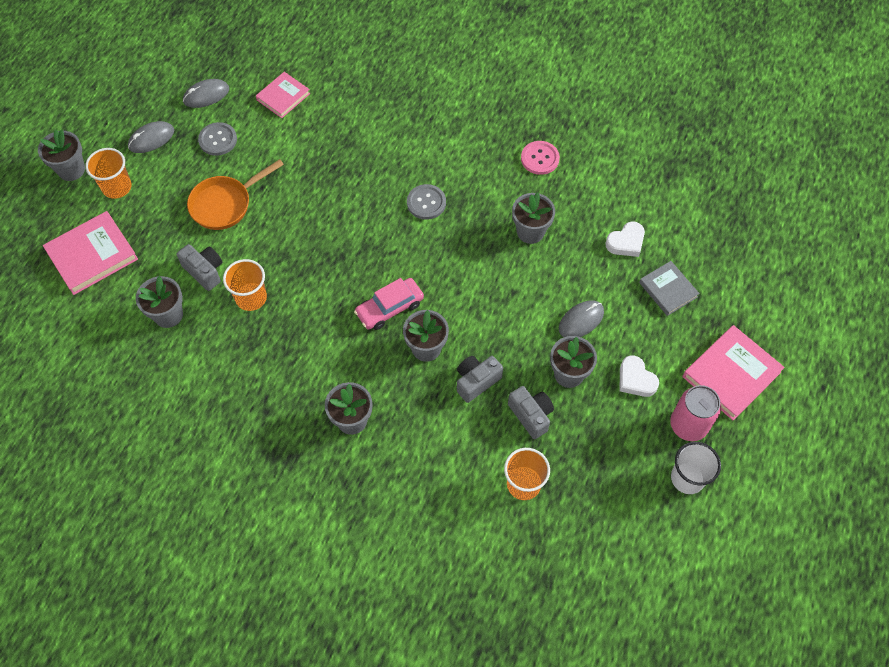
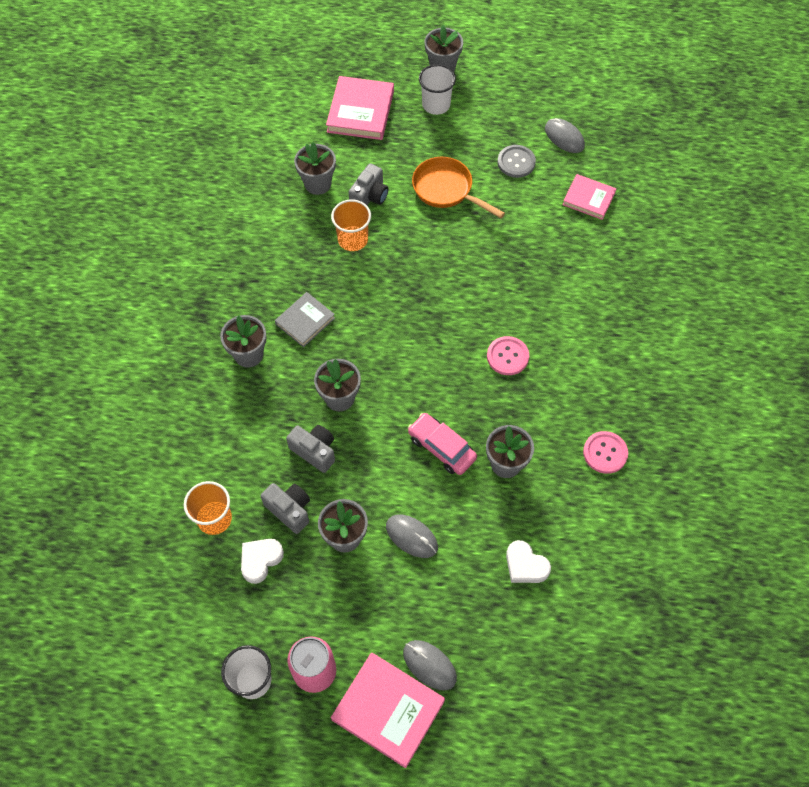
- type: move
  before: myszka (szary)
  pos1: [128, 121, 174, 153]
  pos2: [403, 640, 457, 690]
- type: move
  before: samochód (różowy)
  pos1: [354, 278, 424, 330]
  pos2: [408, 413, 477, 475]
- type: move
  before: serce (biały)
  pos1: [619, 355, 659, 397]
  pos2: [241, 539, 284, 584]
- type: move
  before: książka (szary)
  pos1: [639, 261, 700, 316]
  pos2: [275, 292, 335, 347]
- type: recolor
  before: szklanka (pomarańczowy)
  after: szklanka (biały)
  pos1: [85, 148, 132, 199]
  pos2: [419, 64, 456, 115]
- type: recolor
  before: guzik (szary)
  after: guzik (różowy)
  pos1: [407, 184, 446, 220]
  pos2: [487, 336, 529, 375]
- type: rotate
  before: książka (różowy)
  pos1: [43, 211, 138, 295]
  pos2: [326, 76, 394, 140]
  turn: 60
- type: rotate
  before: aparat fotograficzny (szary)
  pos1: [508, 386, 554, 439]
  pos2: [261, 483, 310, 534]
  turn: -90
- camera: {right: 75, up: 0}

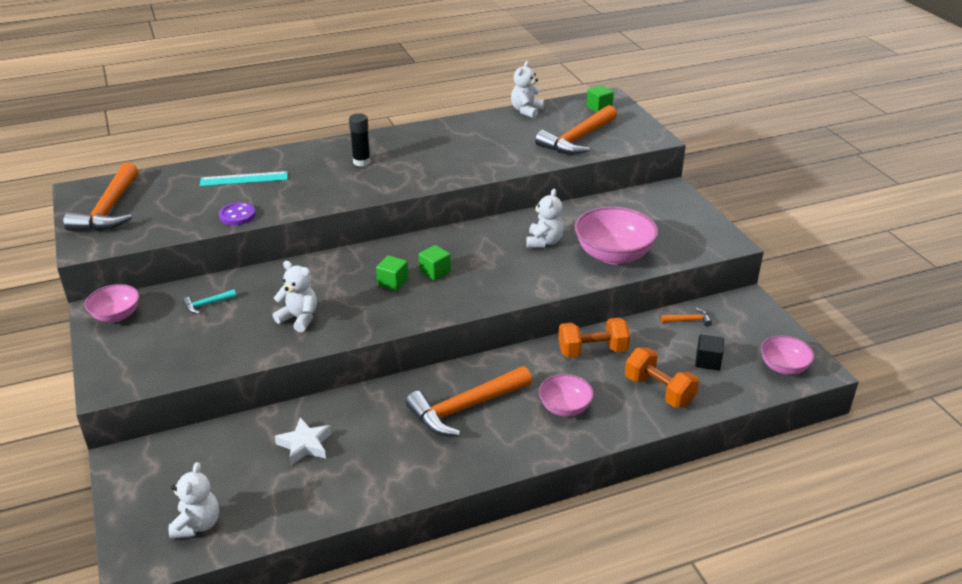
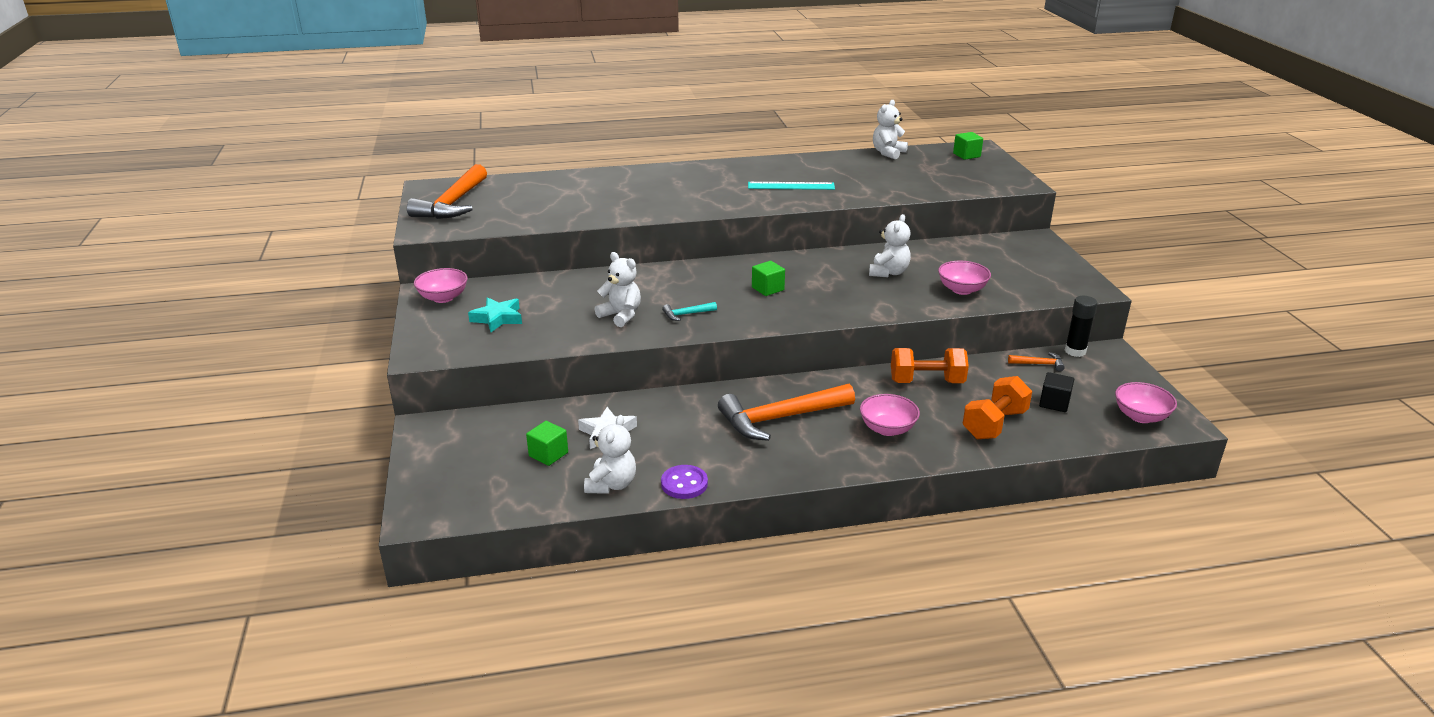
- type: delete
  before: młotek (pomarańczowy)
  pos1: [535, 105, 617, 155]
- type: insert
  after: gwiazda (turkusowy)
  pos2: [468, 297, 522, 332]
- type: move
  before: miś (biały)
  pos1: [168, 462, 219, 539]
  pos2: [584, 415, 636, 494]
- type: move
  before: młotek (turkusowy)
  pos1: [183, 289, 237, 314]
  pos2: [662, 302, 717, 321]
- type: move
  before: linijka (turkusowy)
  pos1: [200, 171, 288, 186]
  pos2: [748, 182, 835, 190]
- type: move
  before: guzik (fioletowy)
  pos1: [219, 202, 256, 225]
  pos2: [661, 465, 708, 499]
- type: move
  before: klej w sztyfcie (czarny)
  pos1: [349, 113, 371, 166]
  pos2: [1065, 296, 1097, 357]
- type: move
  before: sześcian (zielony)
  pos1: [376, 255, 408, 291]
  pos2: [526, 421, 568, 466]
- type: rotate
  before: hantel (pomarańczowy)
  pos1: [625, 347, 699, 408]
  pos2: [962, 376, 1032, 439]
  turn: 75
- type: resize
  before: miska (różowy)
  pos1: [574, 206, 658, 264]
  pos2: [938, 261, 991, 295]
  scale: 0.58
- camera: {right: 10, up: -5}

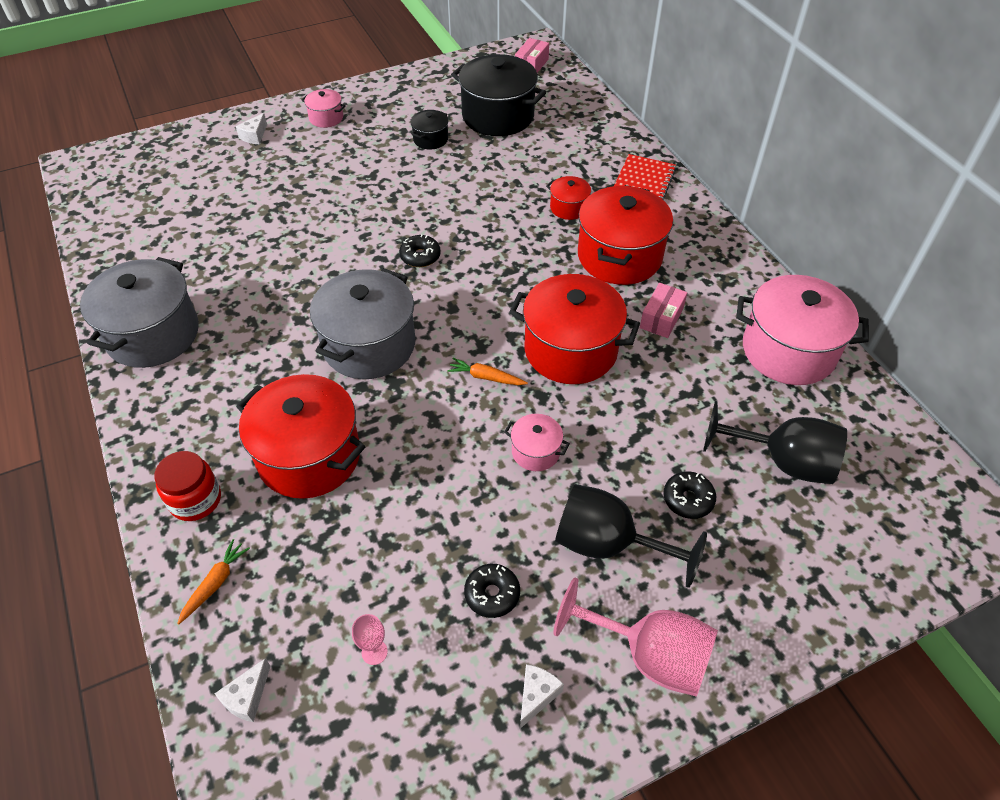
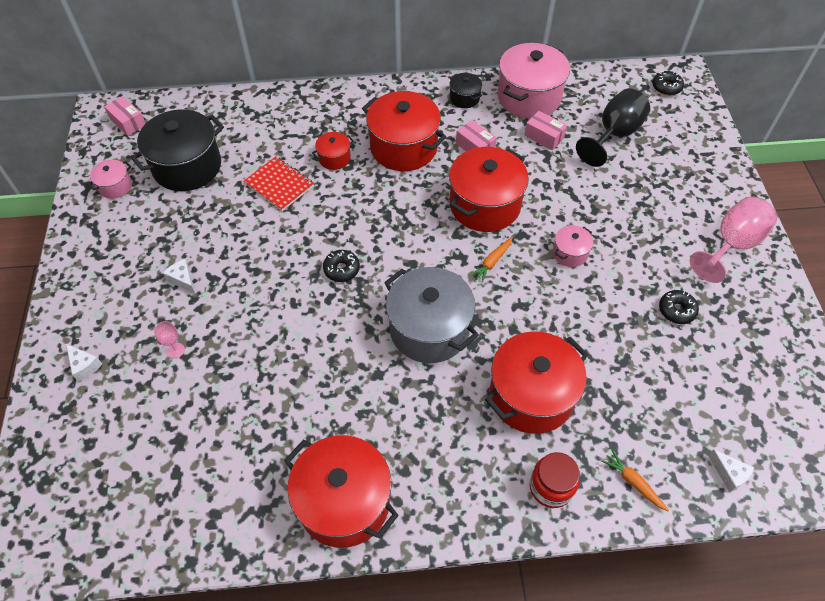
- type: delete
  before: kielich (czarny)
  pos1: [555, 484, 707, 588]
- type: insert
  after: pudełko (różowy)
  pos2: [524, 111, 567, 150]
- type: move
  before: garnek (różowy)
  pos1: [302, 89, 346, 128]
  pos2: [88, 160, 132, 199]
- type: move
  before: kielich (różowy)
  pos1: [352, 614, 388, 665]
  pos2: [154, 321, 185, 358]
- type: move
  before: garnek (czarny)
  pos1: [410, 110, 448, 149]
  pos2: [449, 73, 482, 108]
- type: move
  before: ser (biały)
  pos1: [520, 664, 564, 729]
  pos2: [163, 259, 195, 294]
- type: move
  before: zeszyt (czerwony)
  pos1: [614, 154, 677, 200]
  pos2: [244, 157, 314, 211]
- type: move
  before: donut (czarny)
  pos1: [663, 471, 716, 519]
  pos2: [652, 71, 684, 95]
- type: recolor
  before: garnek (szary)
  after: garnek (czerwony)
  pos1: [80, 257, 199, 368]
  pos2: [284, 435, 399, 548]
- camera: {right: -70, up: 5}

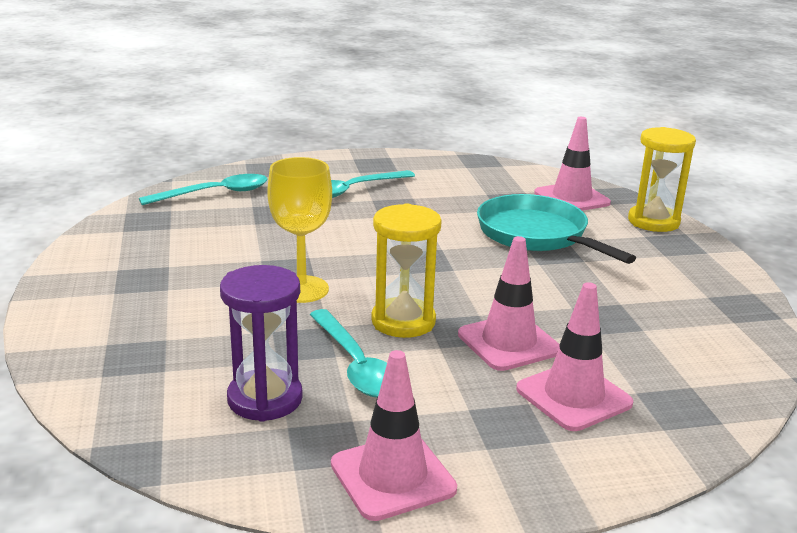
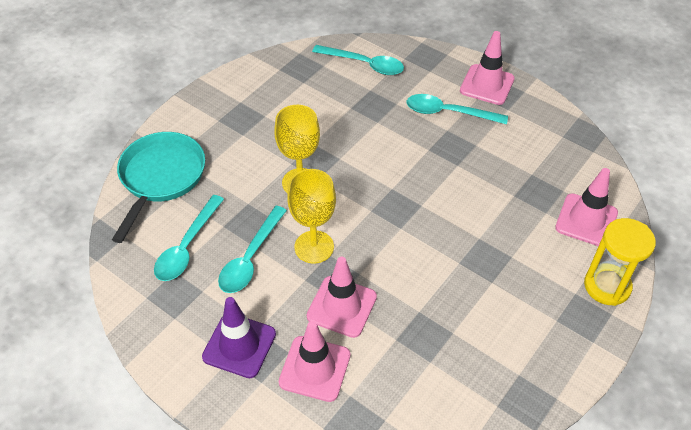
- type: insert
  after: pachołek (fioletowy)
  pos2: [202, 297, 276, 378]
- type: move
  before: pachołek (różowy)
  pos1: [331, 350, 457, 521]
  pos2: [460, 31, 515, 105]
- type: move
  before: patelnia (turkusowy)
  pos1: [477, 194, 636, 264]
  pos2: [112, 132, 205, 243]
- type: replace
  before: klepsydra (fioletowy)
  after: łyżka (turkusowy)
  pos1: [220, 265, 303, 422]
  pos2: [154, 195, 224, 281]
- type: replace
  before: klepsydra (żółty)
  after: kielich (żółty)
  pos1: [371, 203, 442, 338]
  pos2: [287, 169, 336, 264]
- camera: {right: 50, up: 25}

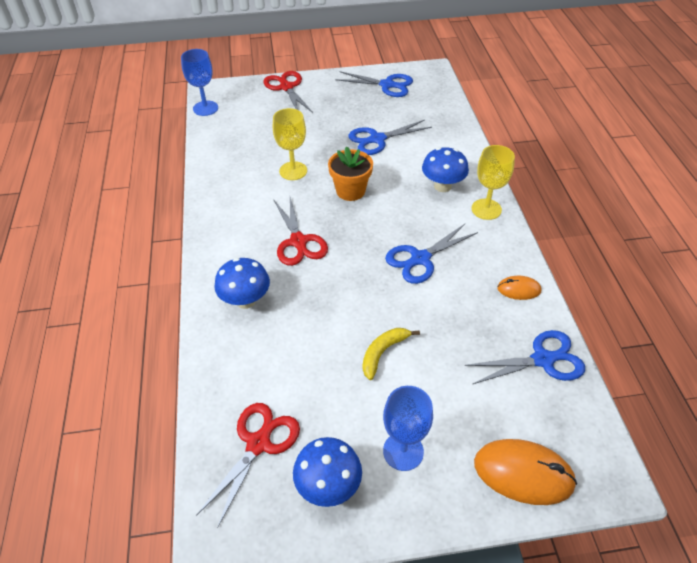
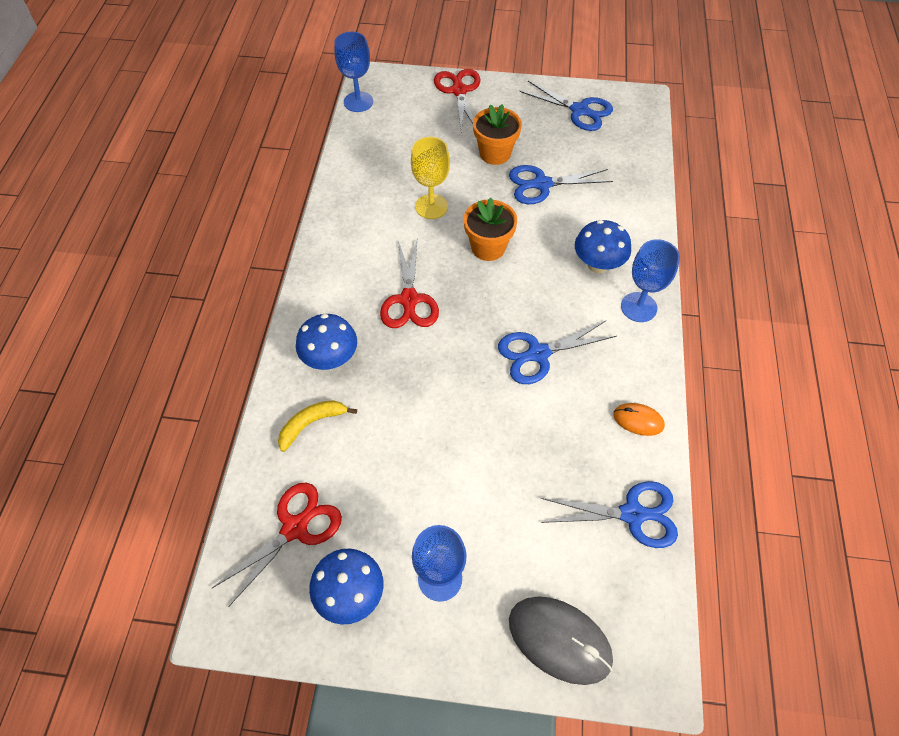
- type: insert
  after: doniczka (pomarańczowy)
  pos2: [473, 104, 522, 165]
- type: move
  before: banan (żółty)
  pos1: [362, 328, 420, 380]
  pos2: [278, 400, 357, 452]
- type: recolor
  before: kielich (żółty)
  after: kielich (niebieski)
  pos1: [472, 145, 515, 220]
  pos2: [621, 239, 680, 322]
- type: recolor
  before: myszka (pomarańczowy)
  after: myszka (szary)
  pos1: [474, 439, 577, 505]
  pos2: [509, 596, 613, 685]
- camera: {right: 15, up: 10}

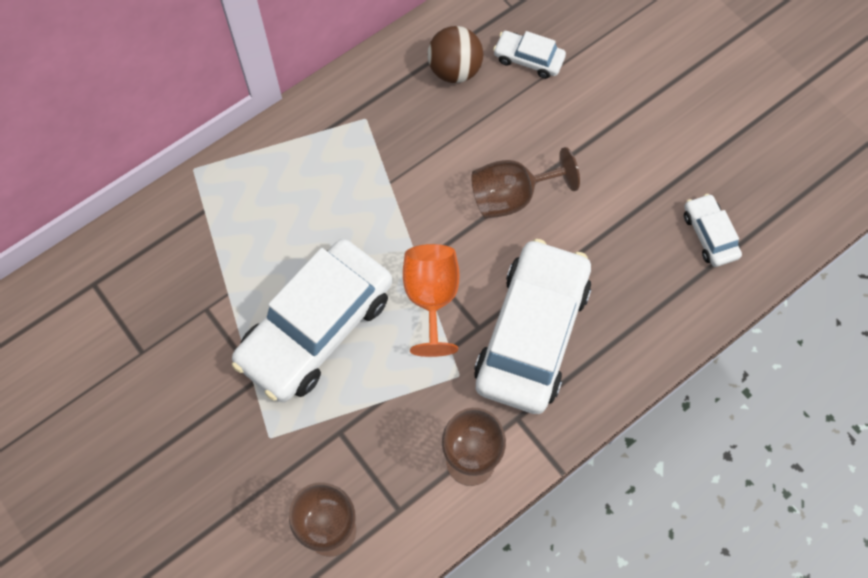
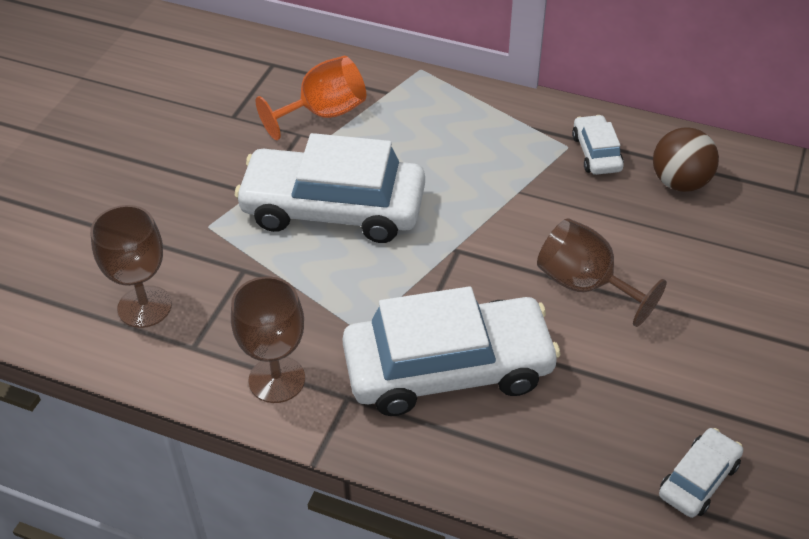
- type: move
  before: kielich (pomarańczowy)
  pos1: [403, 244, 459, 357]
  pos2: [256, 56, 366, 140]
- type: move
  before: samochód (biały)
  pos1: [493, 31, 566, 79]
  pos2: [572, 115, 624, 175]
- camera: {right: 60, up: -20}

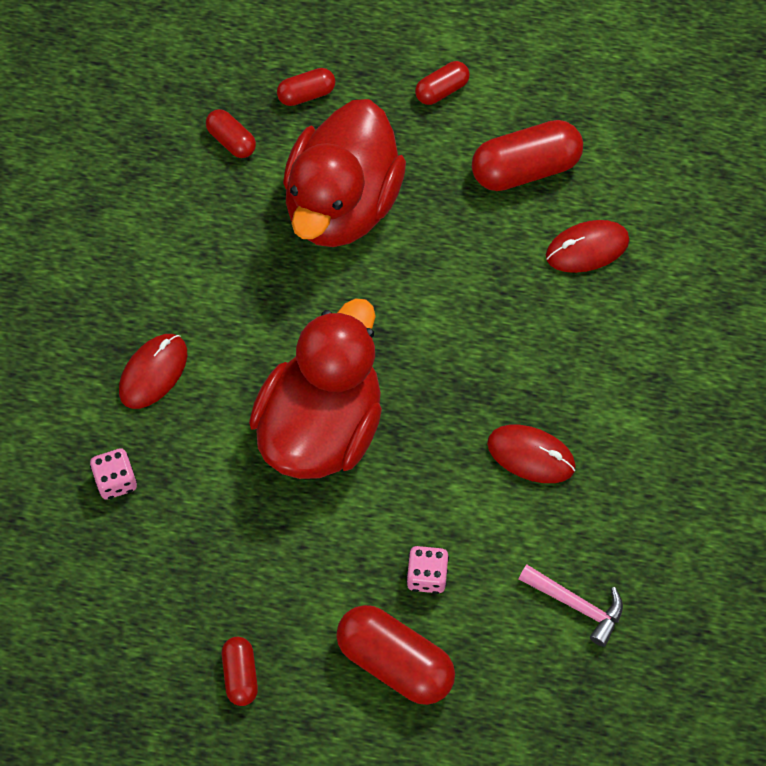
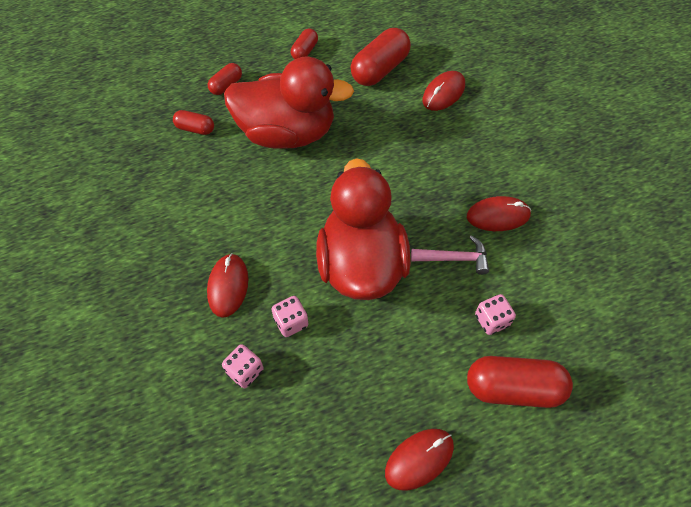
- type: insert
  after: kostka do gry (różowy)
  pos2: [272, 296, 309, 337]
- type: move
  before: młotek (różowy)
  pos1: [519, 565, 623, 647]
  pos2: [411, 236, 489, 275]
- type: replace
  before: kapsułka (czerwony)
  after: myszka (czerwony)
  pos1: [222, 637, 258, 706]
  pos2: [385, 429, 454, 491]
- type: rotate
  before: kaczka (czerwony)
  pos1: [283, 99, 406, 247]
  pos2: [224, 57, 354, 149]
  turn: -75
- camera: {right: -30, up: -5}

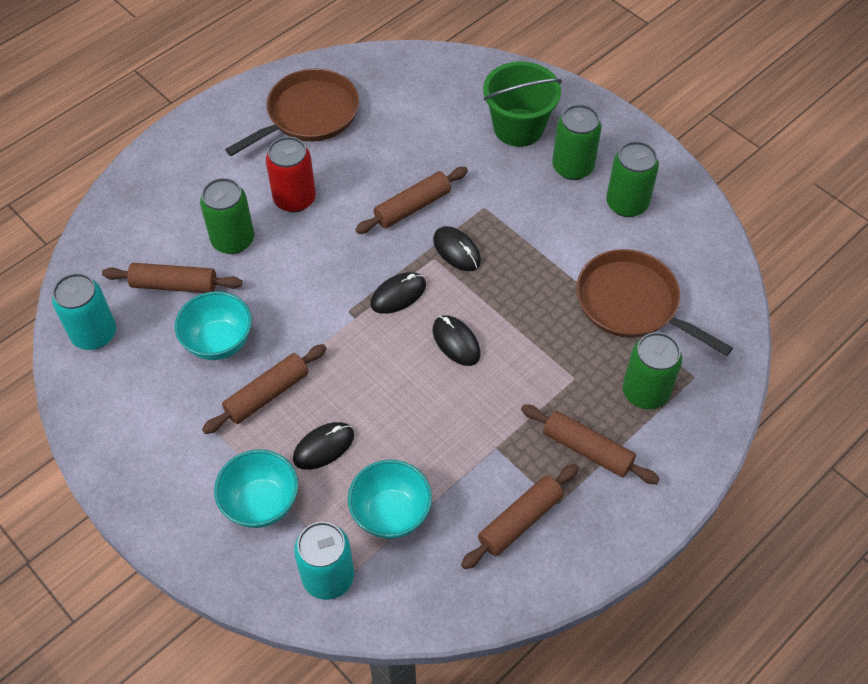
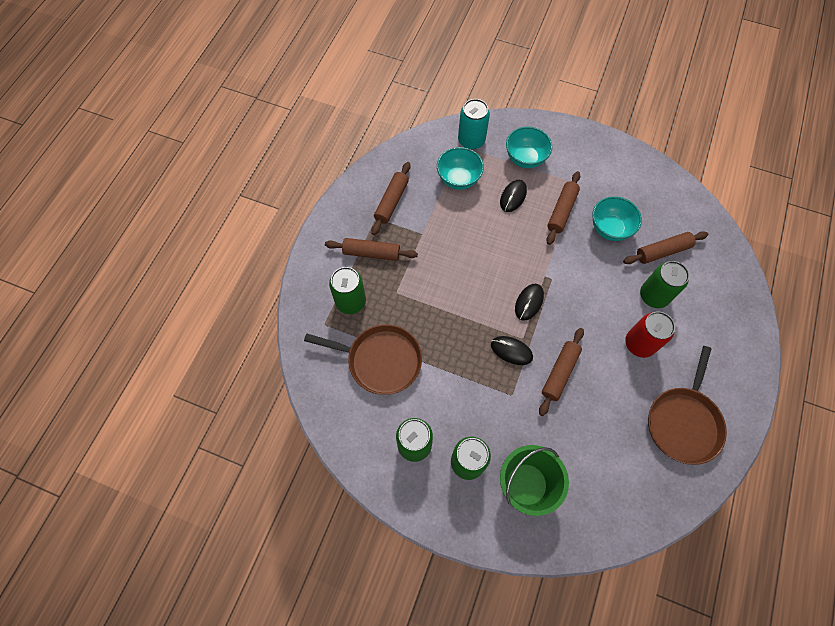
- type: delete
  before: puszka (turkusowy)
  pos1: [52, 273, 116, 350]
- type: delete
  before: myszka (czarny)
  pos1: [433, 315, 480, 366]
- camera: {right: 155, up: 10}

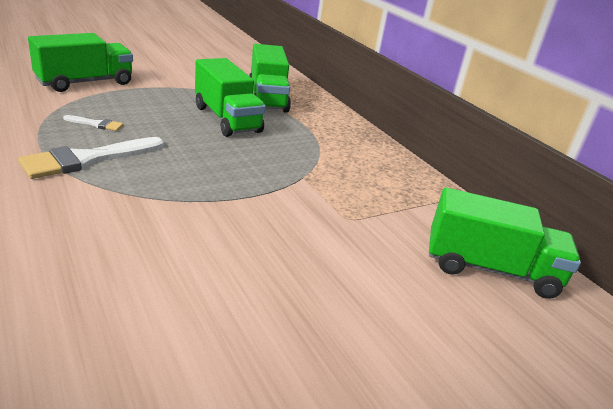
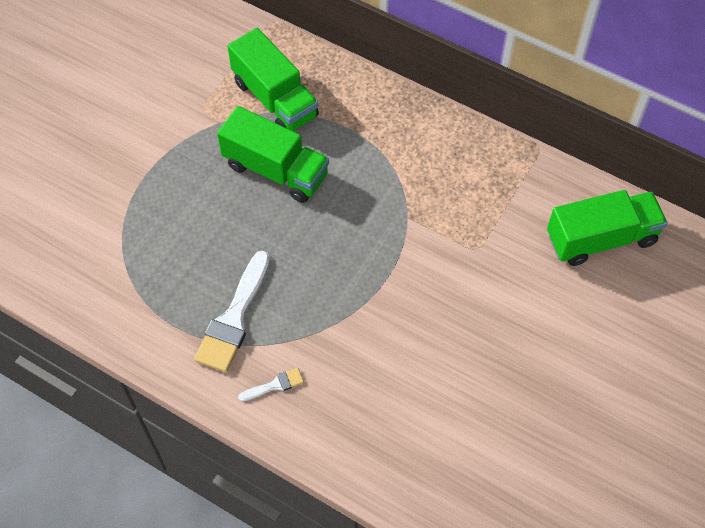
- type: delete
  before: ciężarówka (zielony)
  pos1: [28, 33, 133, 92]
- type: move
  before: pędzel (biały)
  pos1: [63, 115, 123, 131]
  pos2: [238, 368, 304, 401]
- camera: {right: -25, up: 30}

